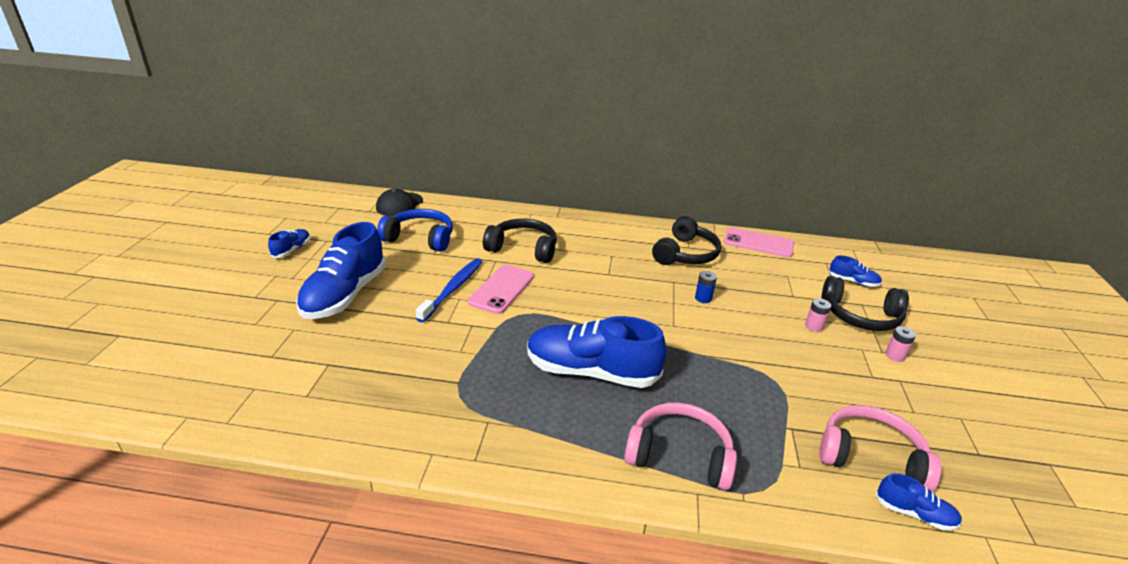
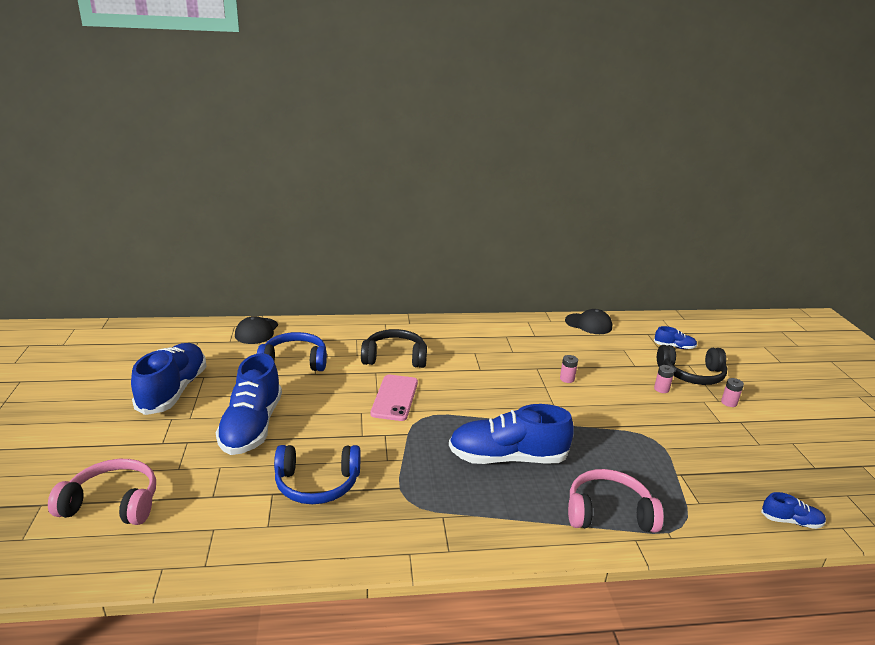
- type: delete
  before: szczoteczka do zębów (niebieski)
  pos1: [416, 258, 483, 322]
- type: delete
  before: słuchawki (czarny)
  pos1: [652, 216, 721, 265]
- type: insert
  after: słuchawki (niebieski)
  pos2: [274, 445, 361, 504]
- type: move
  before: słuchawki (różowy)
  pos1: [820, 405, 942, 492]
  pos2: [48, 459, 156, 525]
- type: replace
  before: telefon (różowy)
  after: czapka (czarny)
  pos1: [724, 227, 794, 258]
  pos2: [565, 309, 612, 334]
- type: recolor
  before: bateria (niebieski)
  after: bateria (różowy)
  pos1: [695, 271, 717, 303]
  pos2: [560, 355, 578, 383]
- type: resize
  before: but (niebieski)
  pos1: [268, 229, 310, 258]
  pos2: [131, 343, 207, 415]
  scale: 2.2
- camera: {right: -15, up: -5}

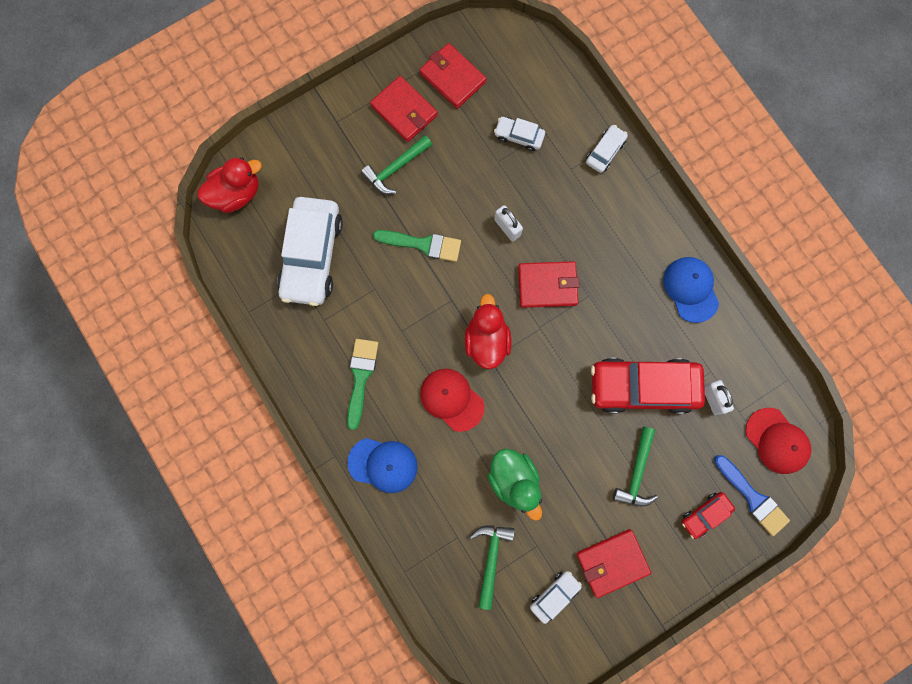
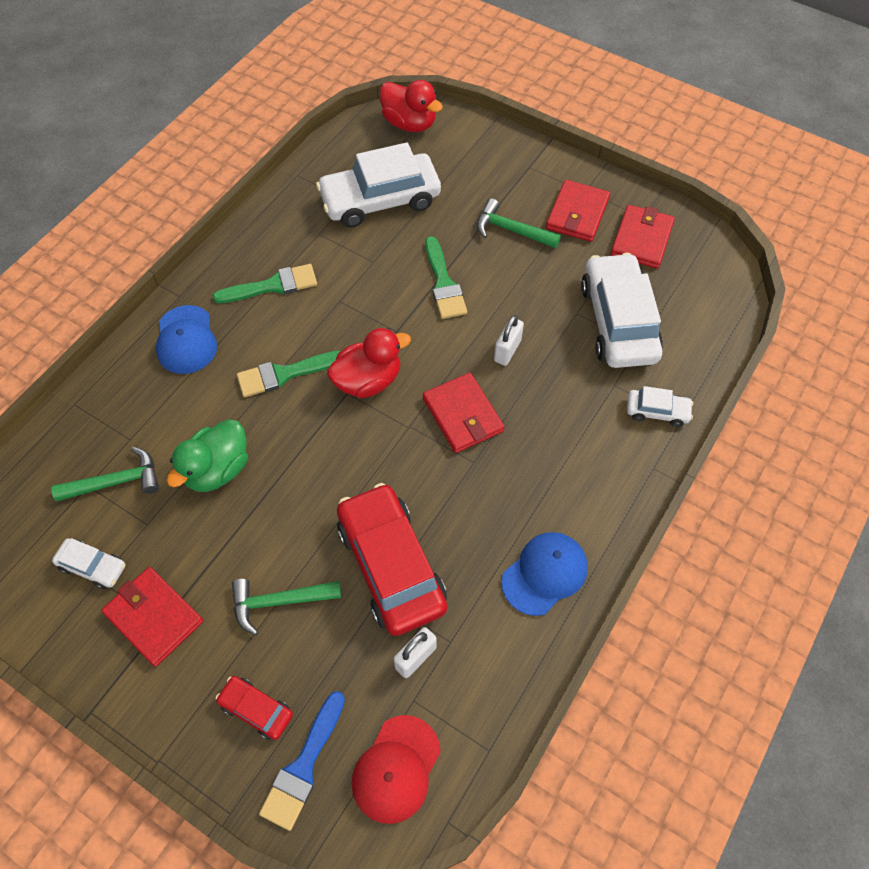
- type: replace
  before: czapka (czerwony)
  after: pędzel (zielony)
  pos1: [420, 369, 484, 432]
  pos2: [237, 350, 341, 397]
- type: resize
  before: samochód (biały)
  pos1: [494, 117, 545, 151]
  pos2: [581, 253, 663, 368]
  scale: 2.13
- camera: {right: 65, up: -20}

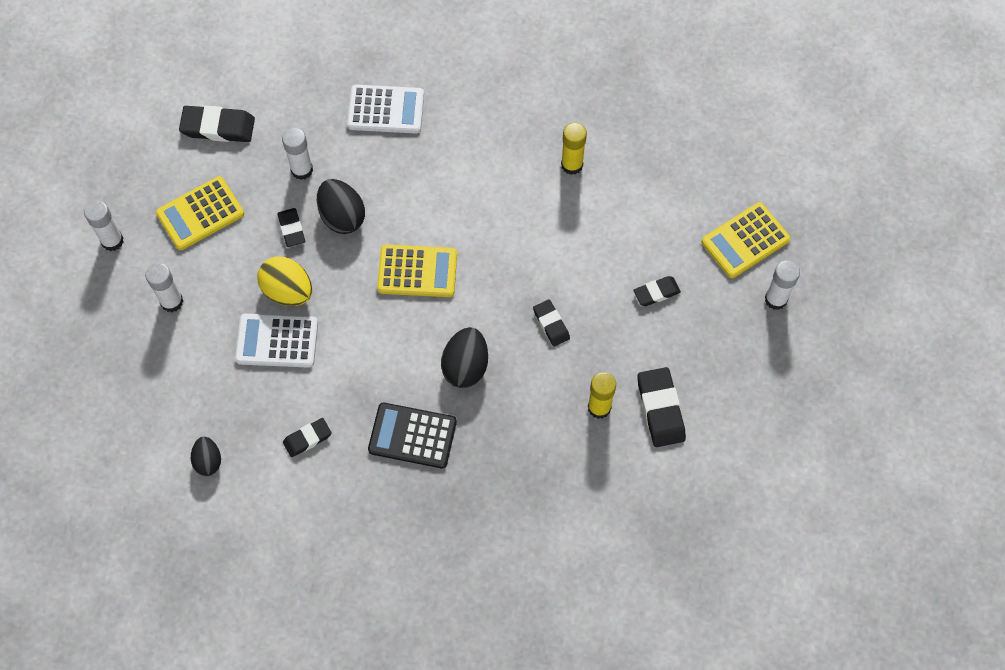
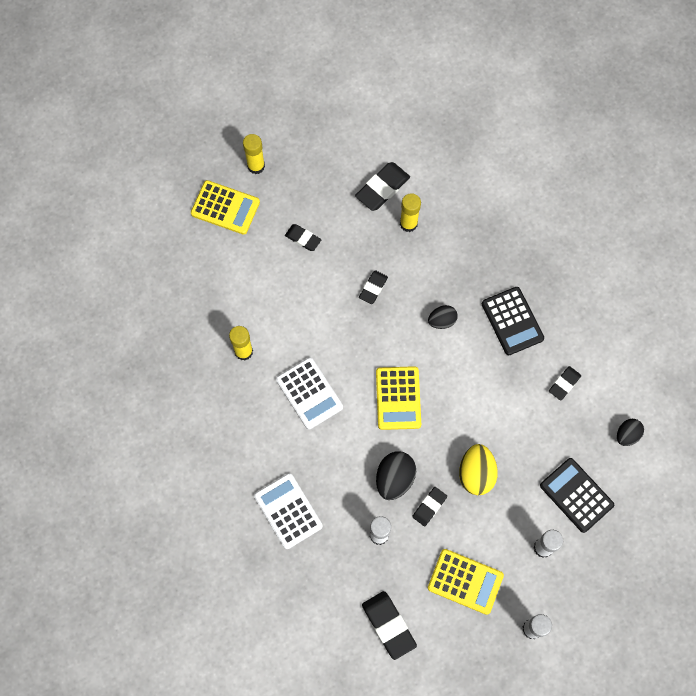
- type: insert
  after: kalkulator (czarny)
  pos2: [540, 458, 614, 533]
- type: move
  before: kalkulator (biały)
  pos1: [235, 314, 318, 368]
  pos2: [276, 357, 343, 429]
- type: recolor
  before: klej w sztyfcie (biały)
  after: klej w sztyfcie (żółty)
  pos1: [765, 260, 800, 310]
  pos2: [243, 134, 265, 174]
- type: rotate
  before: gumka do mazania (czarny)
  pos1: [283, 418, 332, 458]
  pos2: [549, 366, 581, 401]
  turn: -75
- type: rotate
  before: kalkulator (żółty)
  pos1: [377, 245, 457, 297]
  pos2: [376, 366, 421, 430]
  turn: -150
- type: resize
  before: jajko (czarny)
  pos1: [441, 327, 488, 388]
  pos2: [428, 305, 458, 329]
  scale: 0.63
- camera: {right: -125, up: 5}

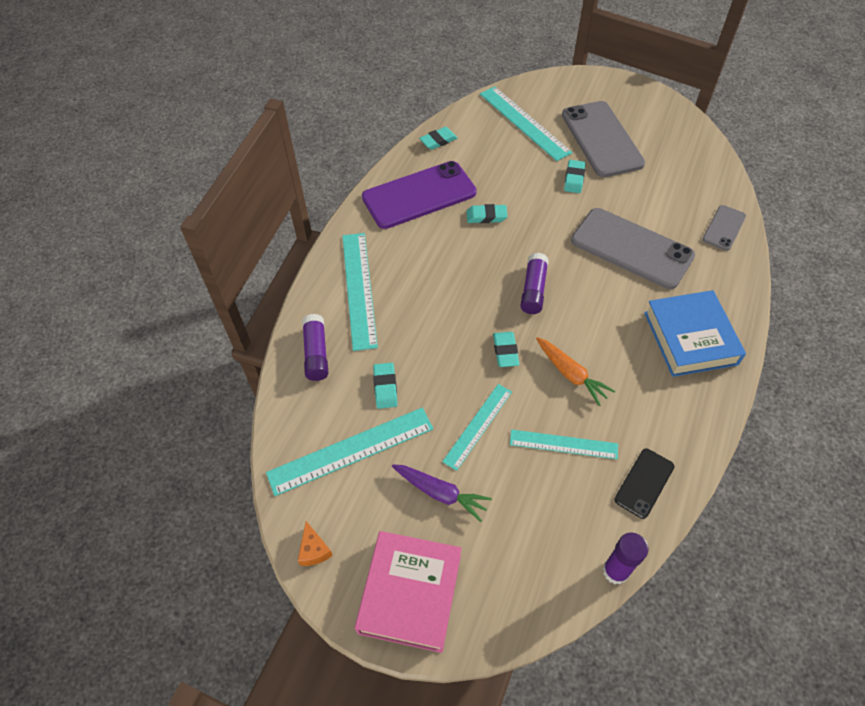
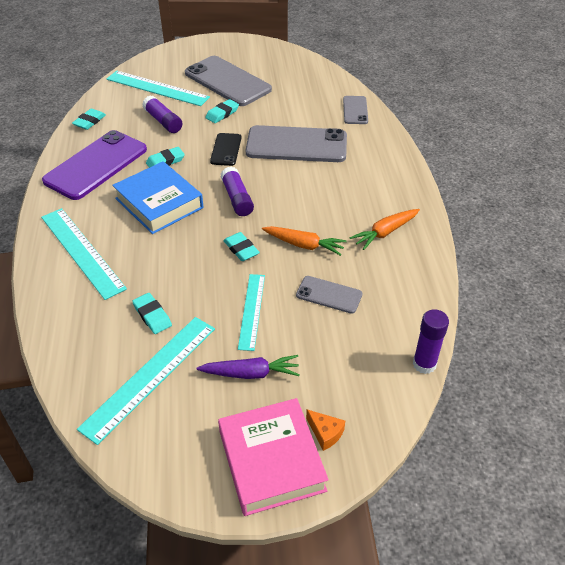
- type: insert
  after: marchewka (pomarańczowy)
  pos2: [349, 209, 420, 250]
- type: move
  before: ser (pomarańczowy)
  pos1: [298, 521, 333, 566]
  pos2: [306, 410, 345, 451]
- type: move
  before: klej w sztyfcie (fioletowy)
  pos1: [302, 314, 328, 381]
  pos2: [142, 96, 182, 133]
- type: move
  before: telefon (czarny)
  pos1: [614, 448, 675, 519]
  pos2: [210, 133, 241, 166]
- type: move
  before: książka (niebieski)
  pos1: [644, 290, 746, 377]
  pos2: [112, 161, 204, 234]
- type: replace
  before: linijka (turkusowy)
  after: telefon (szary)
  pos1: [510, 429, 618, 459]
  pos2: [296, 276, 363, 314]
- type: rotate
  before: gumka do mazania (turkusowy)
  pos1: [564, 160, 585, 193]
  pos2: [205, 99, 239, 123]
  turn: 60
- camera: {right: -30, up: -10}

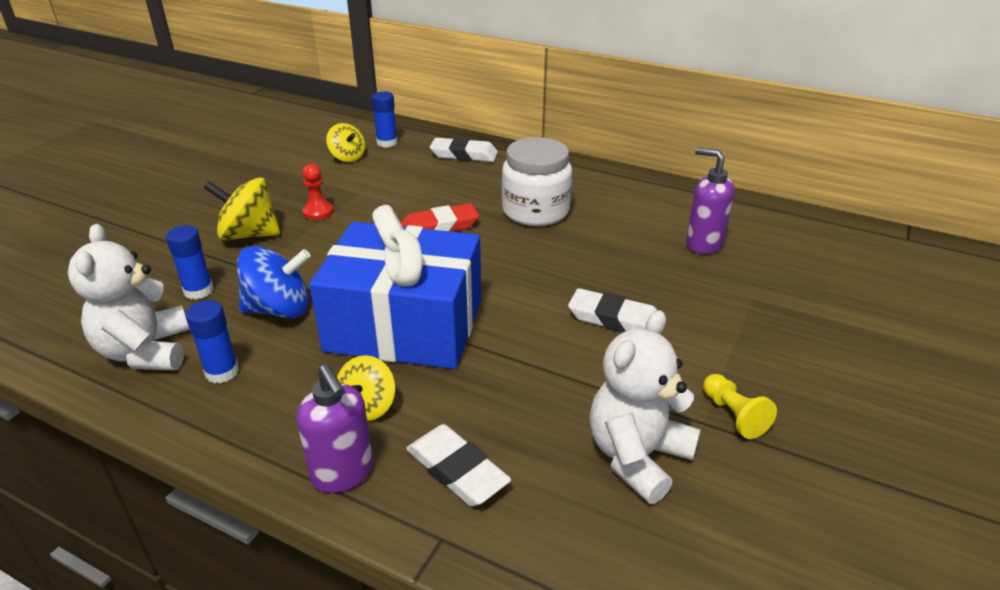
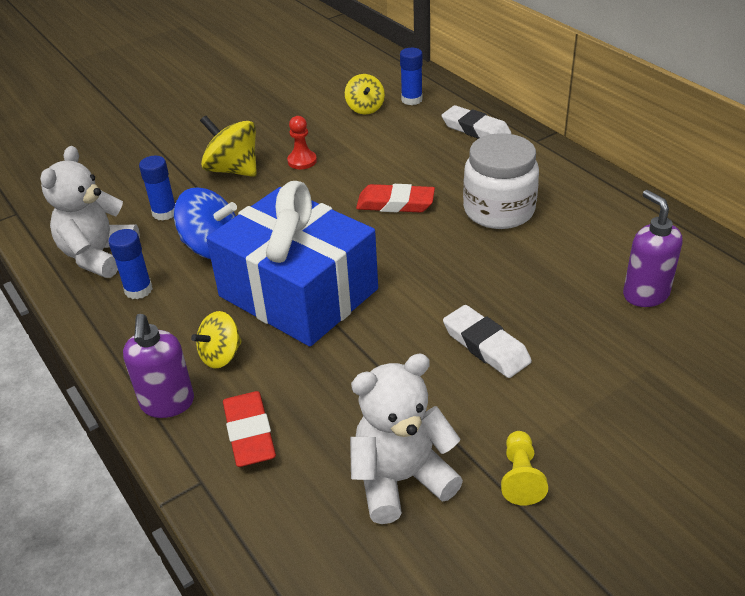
- type: recolor
  before: gumka do mazania (biały)
  after: gumka do mazania (czerwony)
  pos1: [406, 424, 511, 507]
  pos2: [223, 391, 276, 467]
- camera: {right: 30, up: 5}

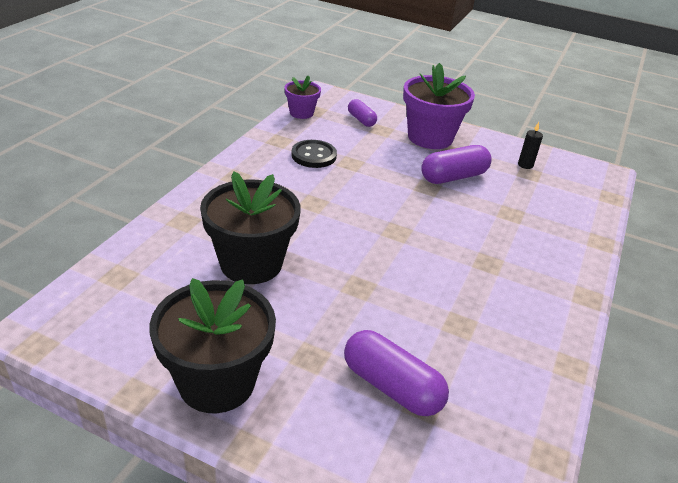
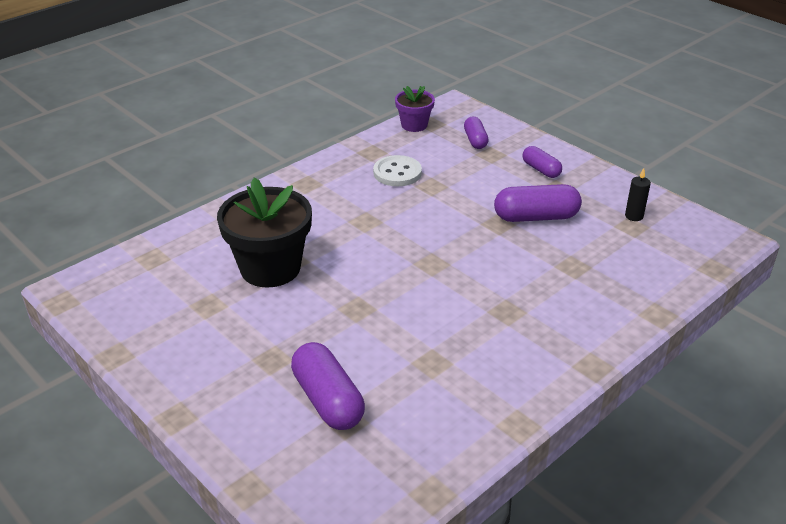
- type: delete
  before: doniczka (czarny)
  pos1: [149, 278, 276, 413]
- type: replace
  before: doniczka (fioletowy)
  after: kapsułka (fioletowy)
  pos1: [403, 63, 475, 149]
  pos2: [523, 146, 562, 178]
- type: recolor
  before: guzik (czarny)
  after: guzik (biały)
  pos1: [292, 140, 337, 168]
  pos2: [373, 155, 422, 186]
- camera: {right: 25, up: 0}

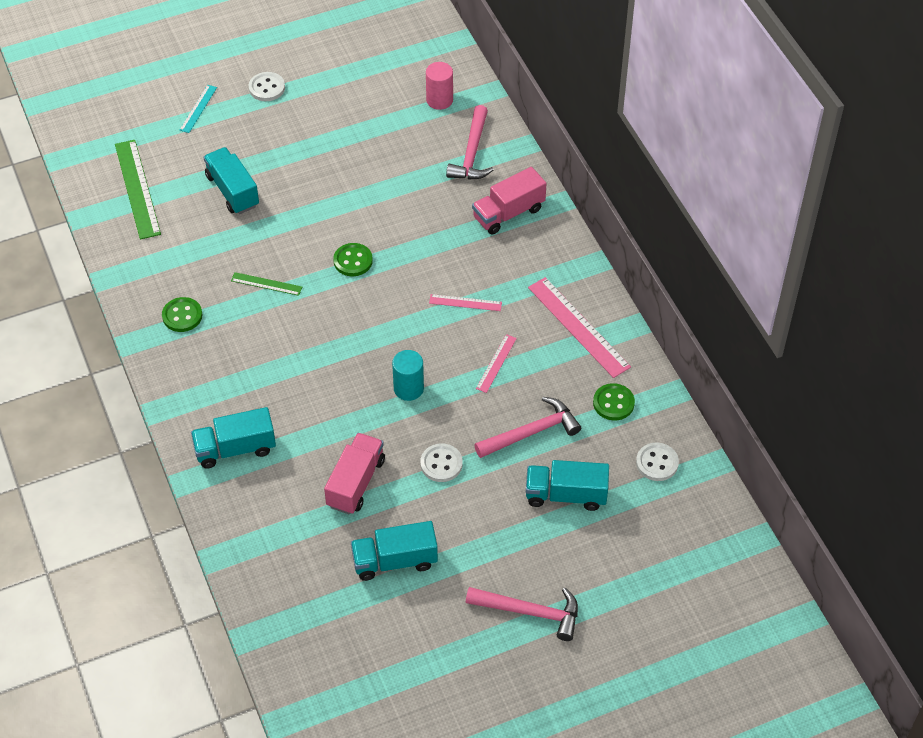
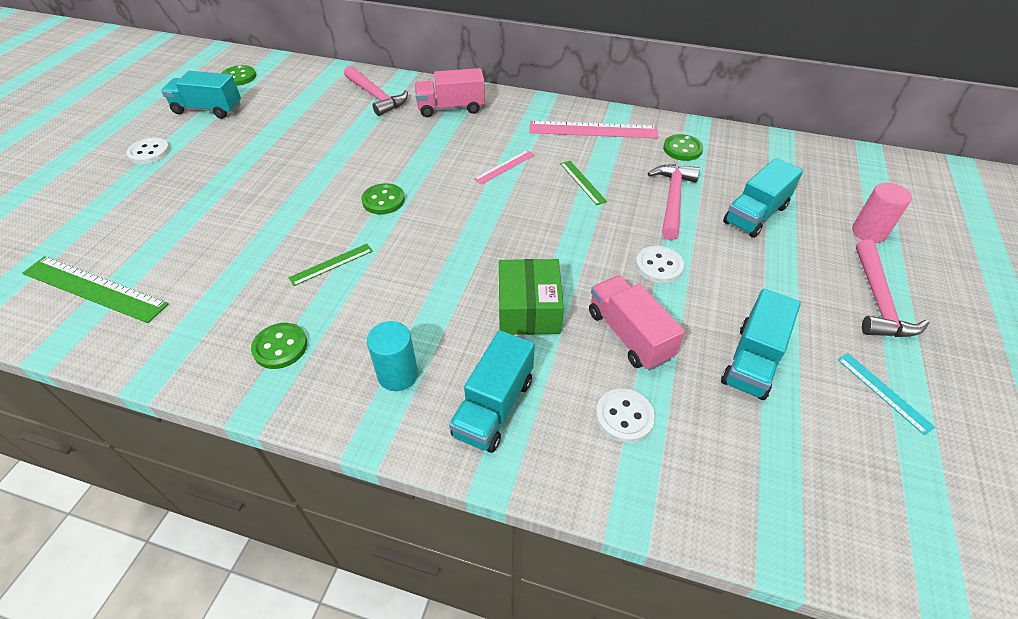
- type: insert
  after: guzik (zielony)
  pos2: [221, 65, 256, 86]
- type: insert
  after: pudełko (zielony)
  pos2: [499, 259, 564, 335]
- type: move
  before: linijka (turkusowy)
  pos1: [180, 85, 217, 133]
  pos2: [837, 353, 936, 435]
- type: move
  before: ciężarówka (turkusowy)
  pos1: [204, 147, 259, 214]
  pos2: [161, 71, 241, 119]
- type: move
  before: walec (turkusowy)
  pos1: [392, 350, 424, 401]
  pos2: [367, 321, 418, 391]
- type: move
  before: walec (różowy)
  pos1: [426, 62, 453, 110]
  pos2: [852, 183, 912, 243]
- type: move
  before: guzik (biały)
  pos1: [636, 442, 679, 481]
  pos2: [596, 389, 655, 443]
- type: recolor
  before: linijka (różowy)
  after: linijka (zielony)
  pos1: [476, 334, 517, 393]
  pos2: [560, 161, 607, 205]
- type: rotate
  before: młotek (różowy)
  pos1: [466, 587, 578, 641]
  pos2: [856, 239, 929, 337]
  turn: 135
- type: rotate
  before: ciężarówka (różowy)
  pos1: [472, 167, 546, 234]
  pos2: [415, 68, 485, 117]
  turn: 75
- camera: {right: -50, up: -5}

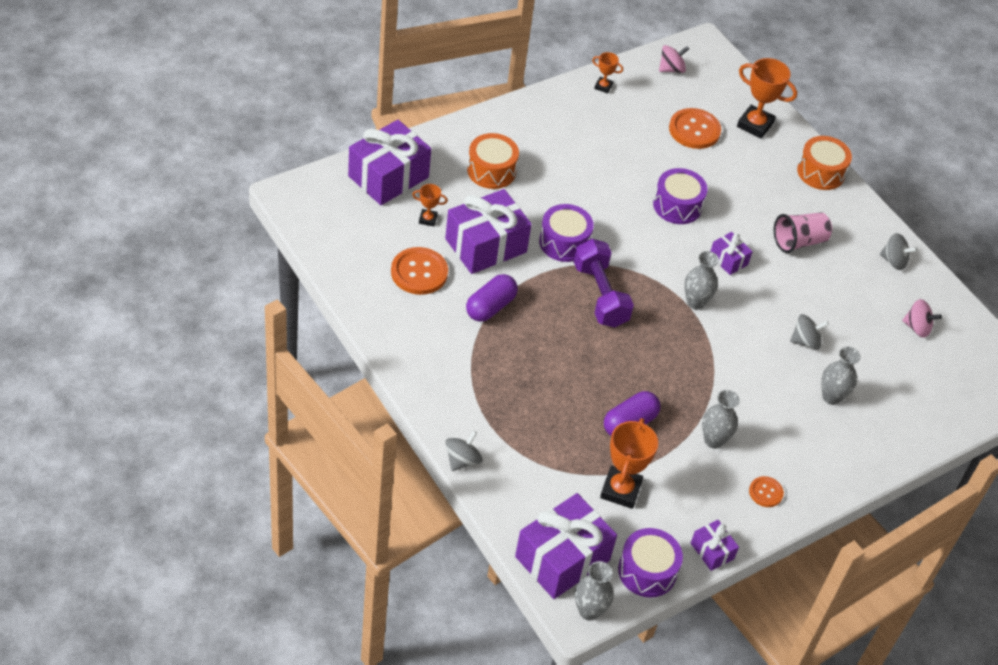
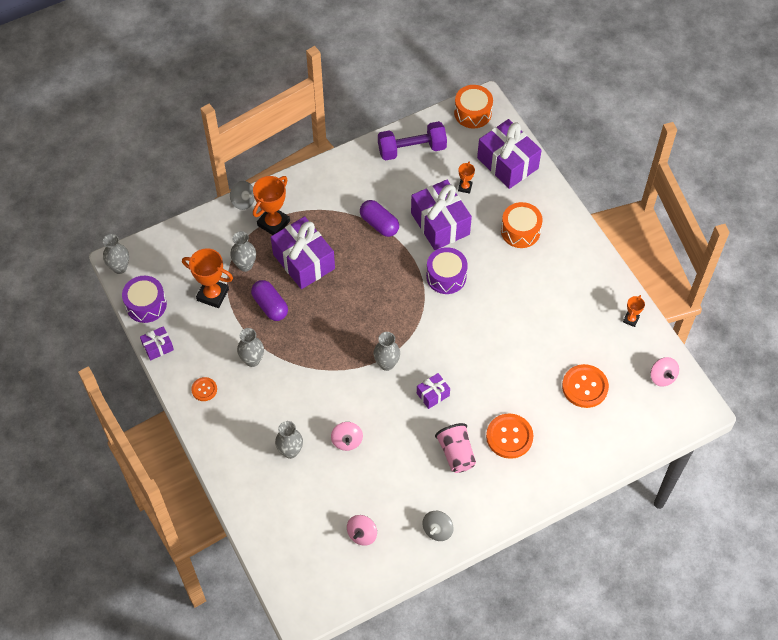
- type: delete
  before: bęben (fioletowy)
  pos1: [653, 168, 707, 224]
- type: insert
  after: wazon (szary)
  pos2: [230, 231, 256, 272]
- type: move
  before: guzik (pomarańczowy)
  pos1: [391, 247, 448, 295]
  pos2: [486, 413, 533, 459]
- type: move
  before: prezent (fioletowy)
  pos1: [515, 493, 617, 599]
  pos2: [271, 216, 335, 289]
- type: move
  before: hantel (fioletowy)
  pos1: [573, 238, 634, 327]
  pos2: [378, 121, 447, 161]
- type: move
  before: puchar (pomarańczowy)
  pos1: [737, 58, 797, 139]
  pos2: [253, 176, 290, 235]
- type: move
  before: bęben (pomarańczowy)
  pos1: [797, 136, 852, 190]
  pos2: [454, 85, 493, 128]
- type: recolor
  before: bączek (szary)
  after: bączek (różowy)
  pos1: [790, 314, 829, 350]
  pos2: [331, 422, 363, 451]
- camera: {right: 100, up: 10}

